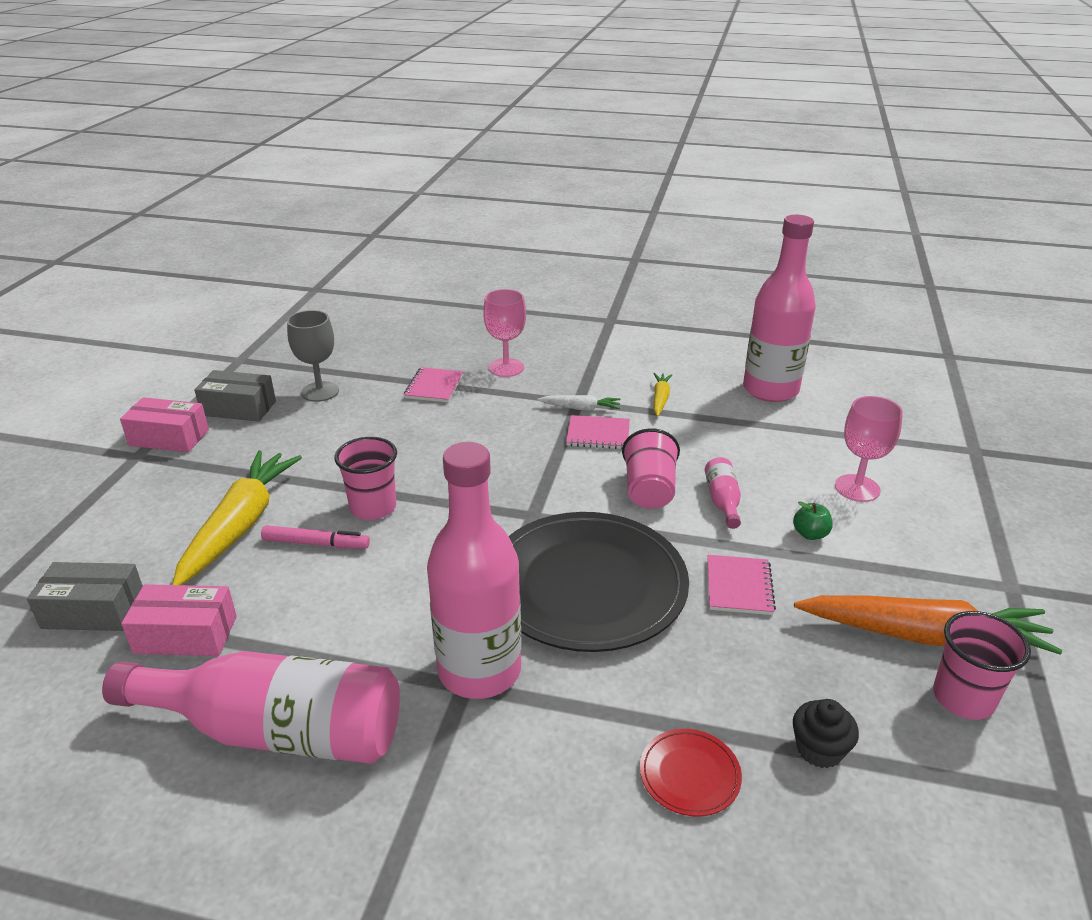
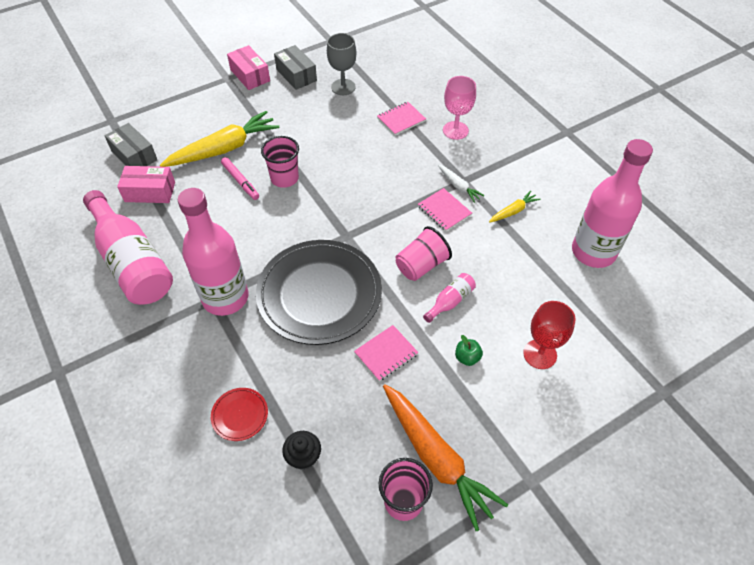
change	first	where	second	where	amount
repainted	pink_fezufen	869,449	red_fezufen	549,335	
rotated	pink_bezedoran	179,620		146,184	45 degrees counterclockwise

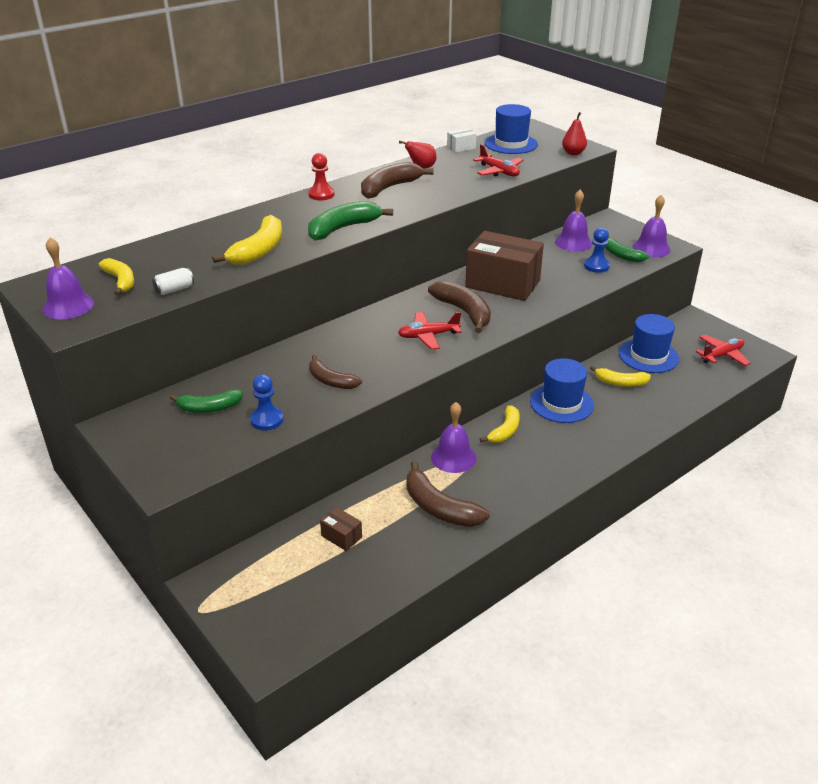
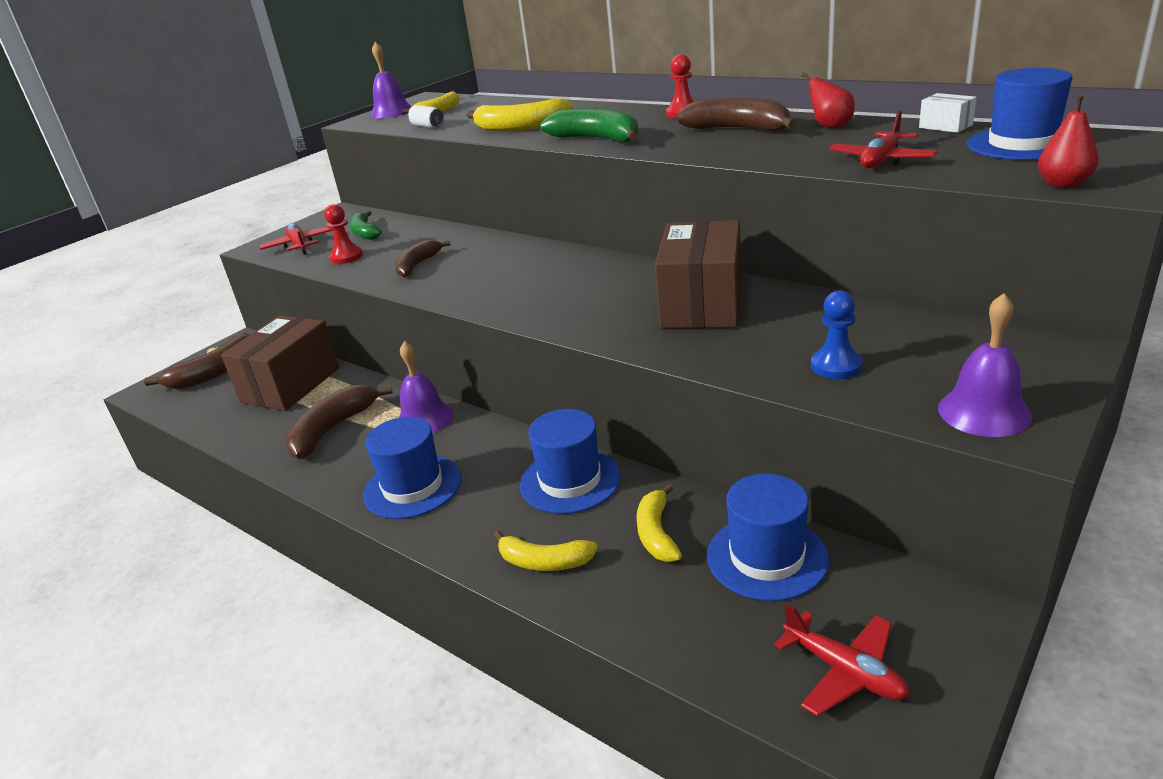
change	first	where	second	where	amount
gone	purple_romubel	573,221			
gone	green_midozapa	626,250			
shifted	brown_midozapa	459,307		196,361	
shifted	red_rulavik	429,331		296,239	
repainted	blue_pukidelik	266,402	red_pukidelik	343,234	
shifted	yellow_midozapa	500,424		546,550	
scaled	brown_bezedoran	341,529		280,363	x2.37
new			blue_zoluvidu	412,468	

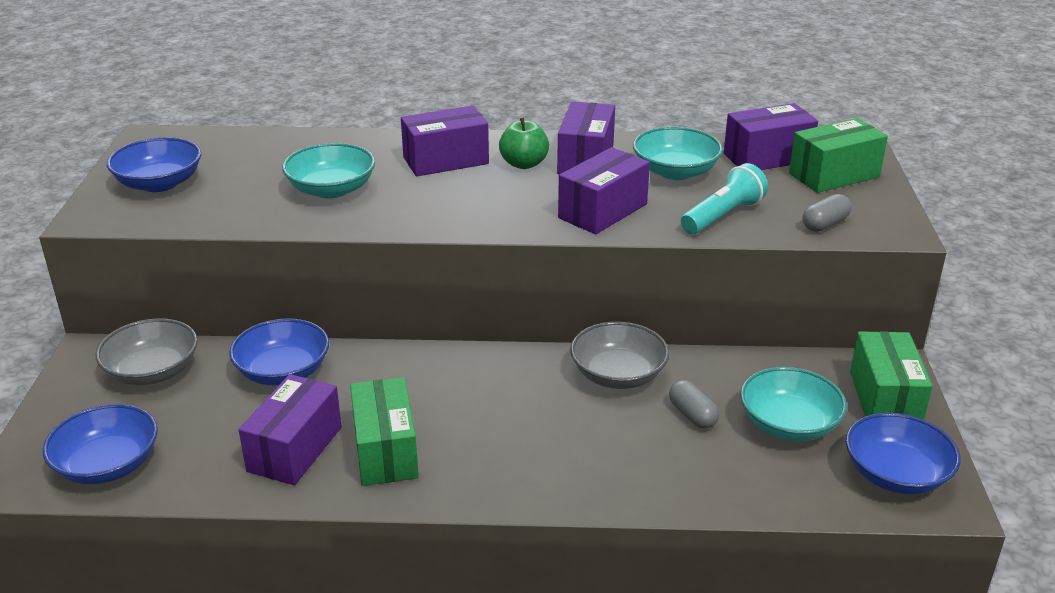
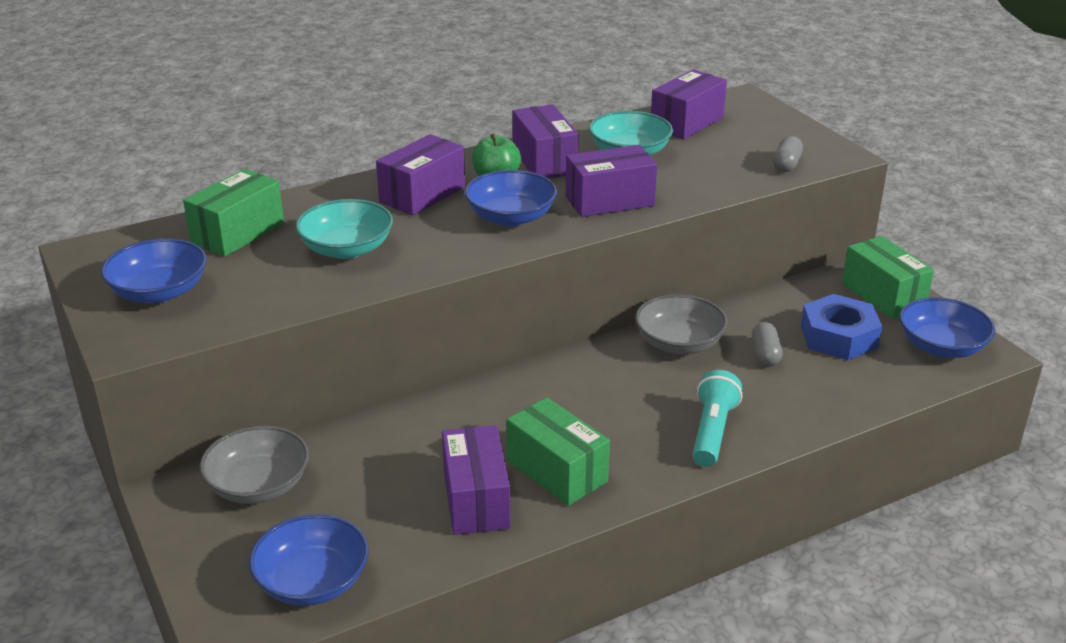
change	first	where	second	where	amount
shifted	green_bezedoran	838,155		233,213	
rotated	purple_bezedoran	604,190		611,181	60 degrees clockwise
shifted	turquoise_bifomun	724,198		717,418	
shifted	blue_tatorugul	279,351		511,198	
swapped	turquoise_tatorugul	793,404	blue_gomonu	841,327	
rotated	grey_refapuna	694,404		767,344	60 degrees clockwise

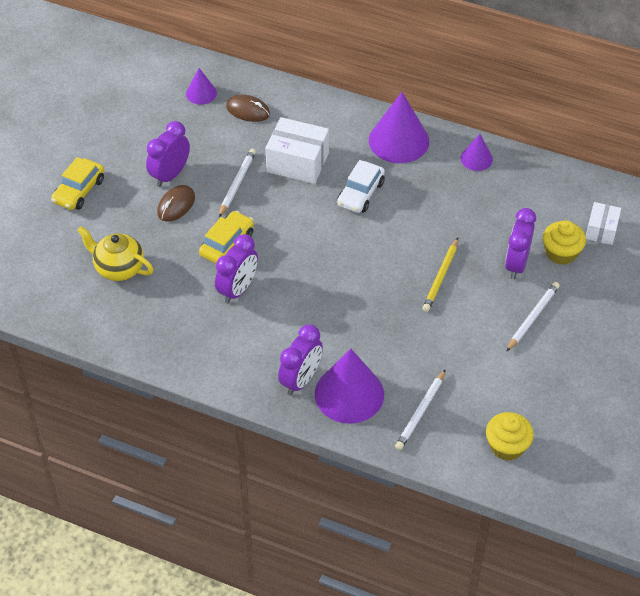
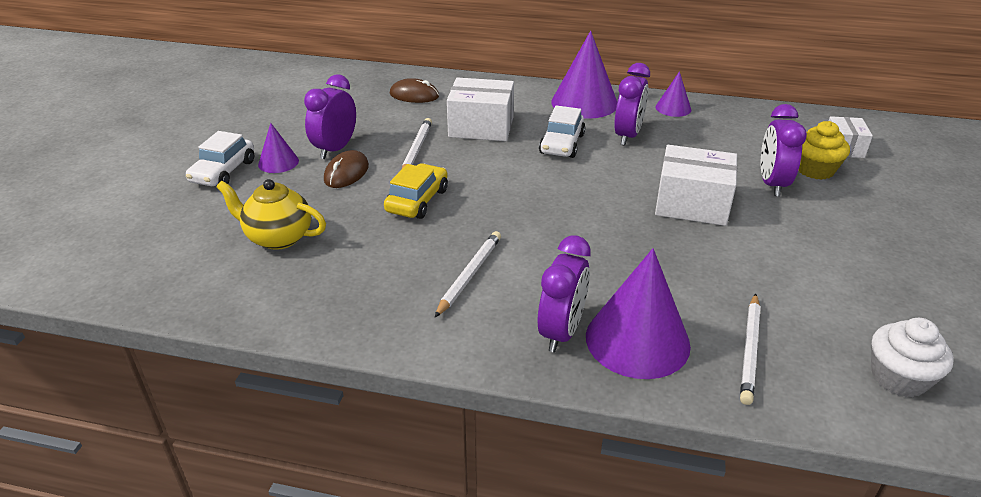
change	first	where	second	where	amount
shifted	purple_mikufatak	201,86		278,148	
repainted	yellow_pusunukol	77,183	white_pusunukol	220,158	
shifted	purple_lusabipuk	236,269		632,104	
swapped	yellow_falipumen	440,275	white_bezedoran	696,185	
shifted	white_falipumen	533,317		468,274	
repainted	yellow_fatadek	510,436	white_fatadek	912,357	

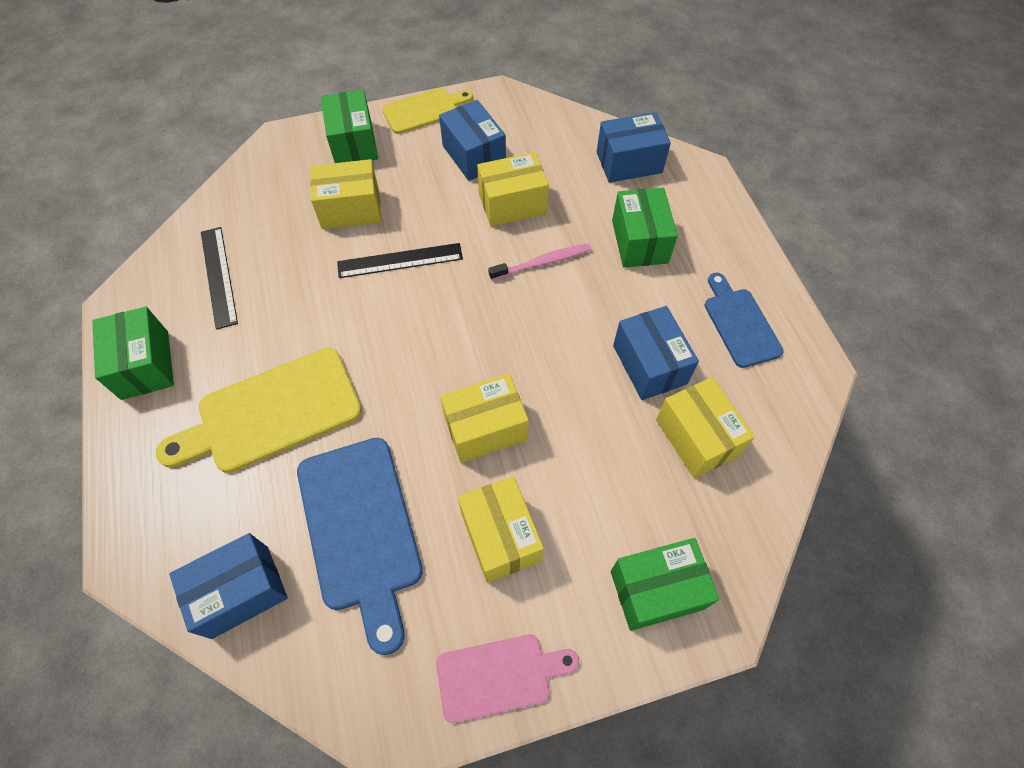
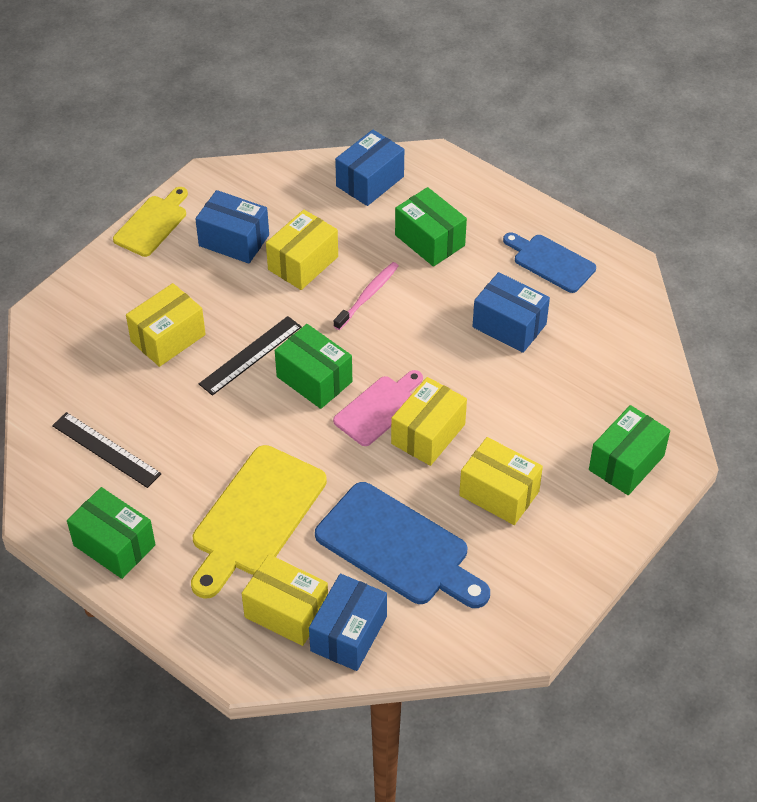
change	first	where	second	where	amount
shifted	green_bezedoran	349,126		313,366	
shifted	yellow_bezedoran	705,427		285,600	
shifted	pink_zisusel	507,678		378,408	

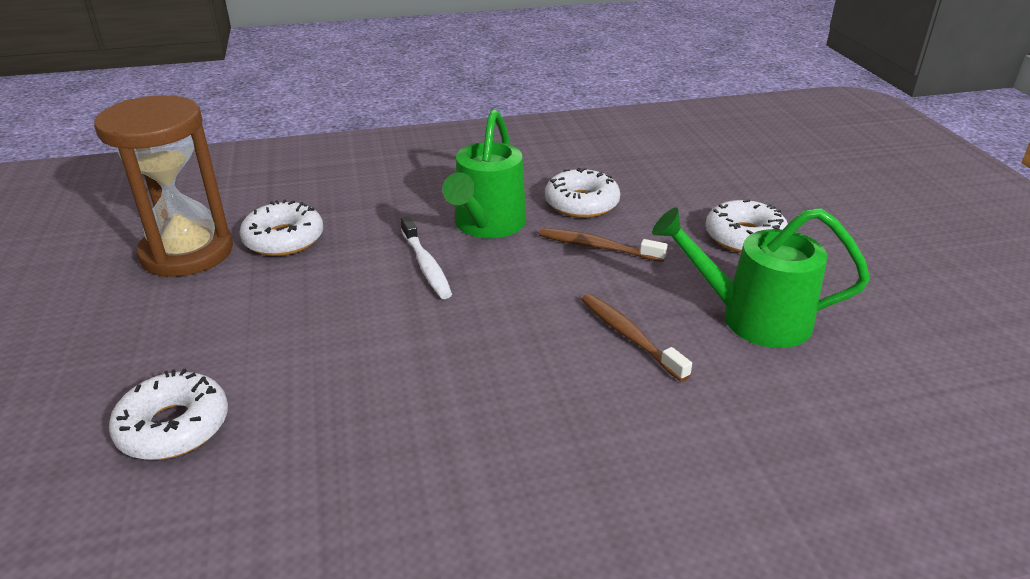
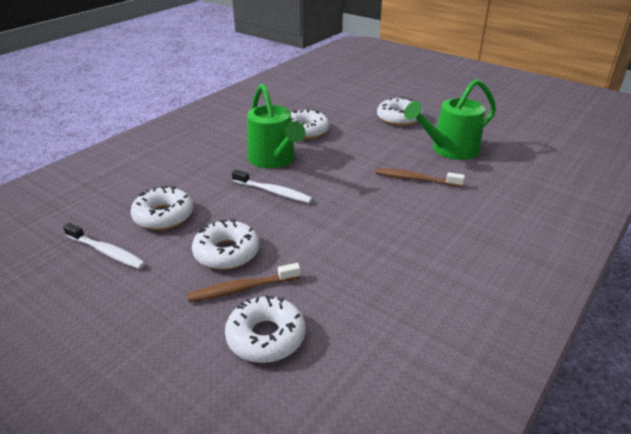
change	first	where	second	where	amount
swapped	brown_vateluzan	163,186	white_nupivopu	104,246	
shifted	brown_nupivopu	603,245		243,282	
new			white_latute	225,244	

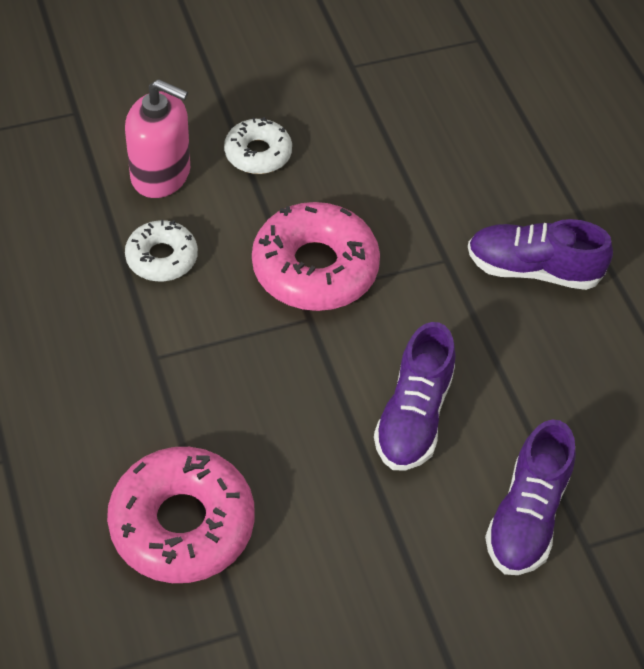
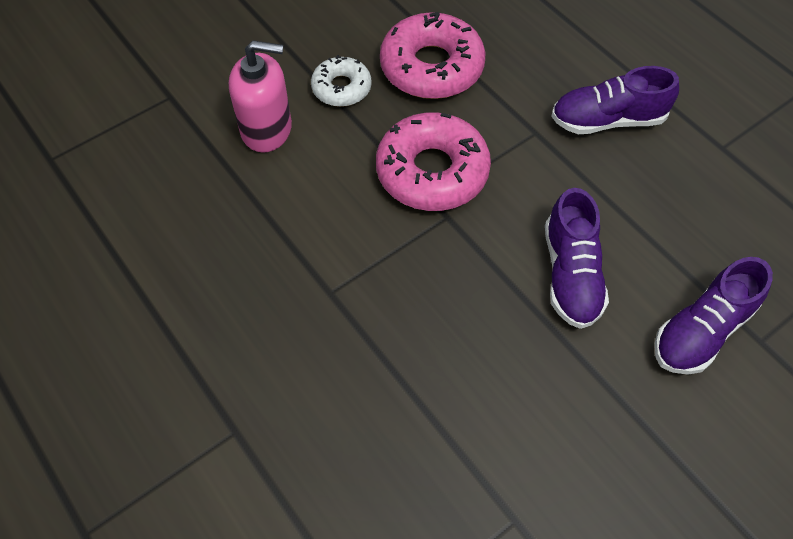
change	first	where	second	where	amount
gone	white_latute	161,250			
rotated	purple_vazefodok	530,497		714,316	45 degrees clockwise
shifted	pink_latute	181,515		432,55	

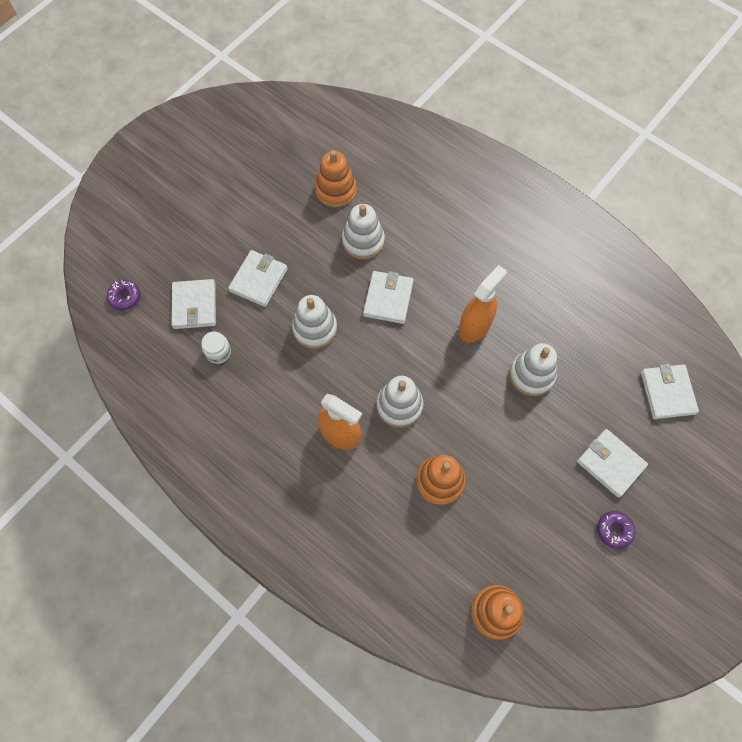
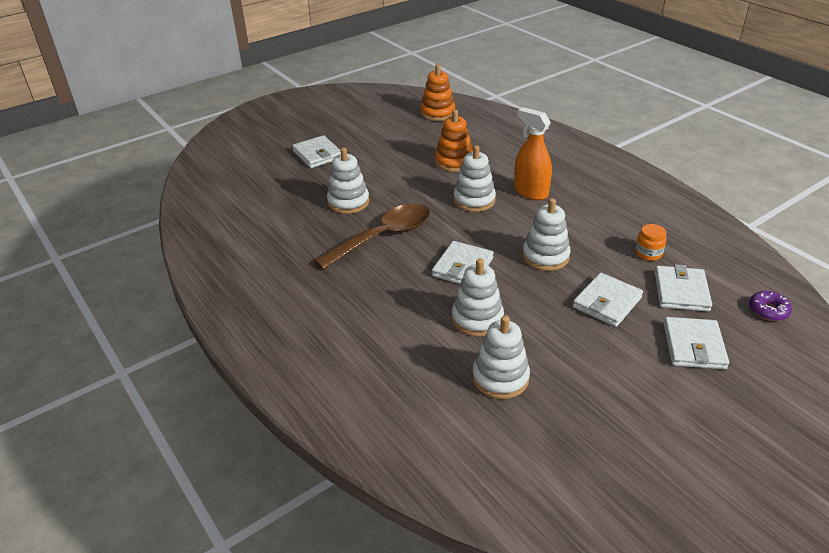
change	first	where	second	where	amount
repainted	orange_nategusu	336,178	white_nategusu	501,357	
swapped	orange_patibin	482,304	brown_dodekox	372,236	
repainted	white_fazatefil	216,347	orange_fazatefil	651,242	
shifted	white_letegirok	670,391		696,343	
gone	purple_latute	616,530			

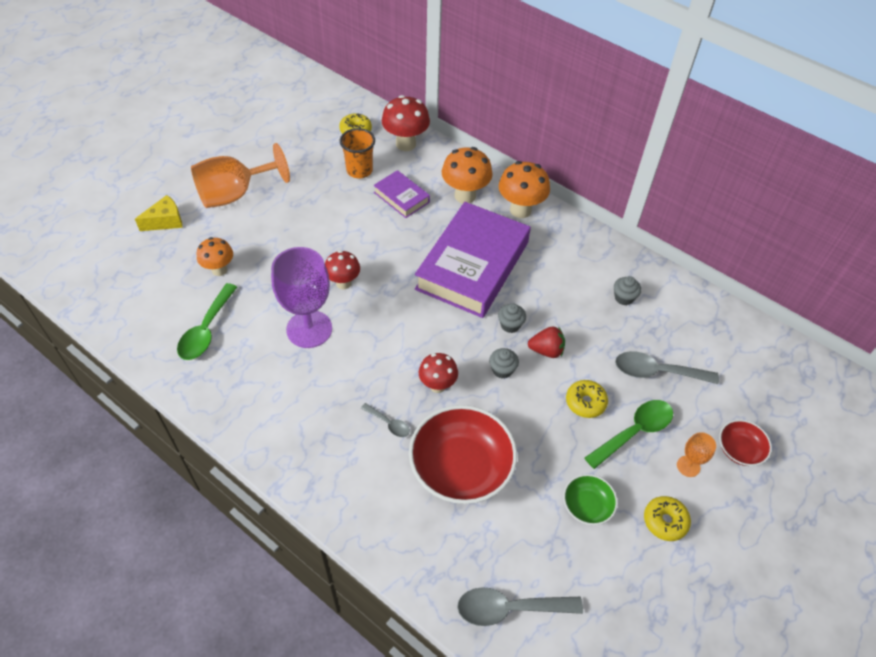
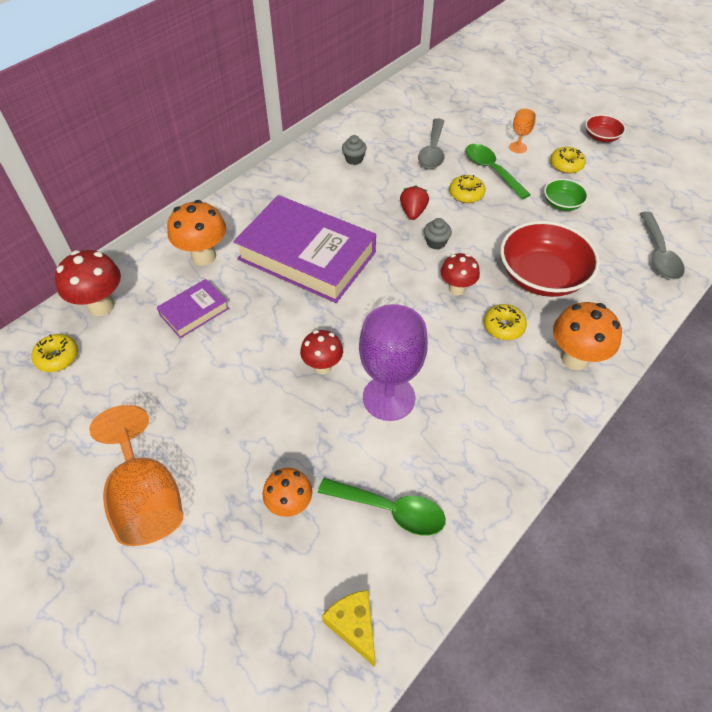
change	first	where	second	where	amount
gone	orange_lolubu	357,153			
shifted	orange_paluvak	524,189		587,336	
shifted	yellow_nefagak	159,213		349,628	
gone	grey_fatadek	512,318			
swapped	grey_dodekox	385,420	yellow_latute	505,322	
shifted	red_tatorugul	745,443		605,128	

